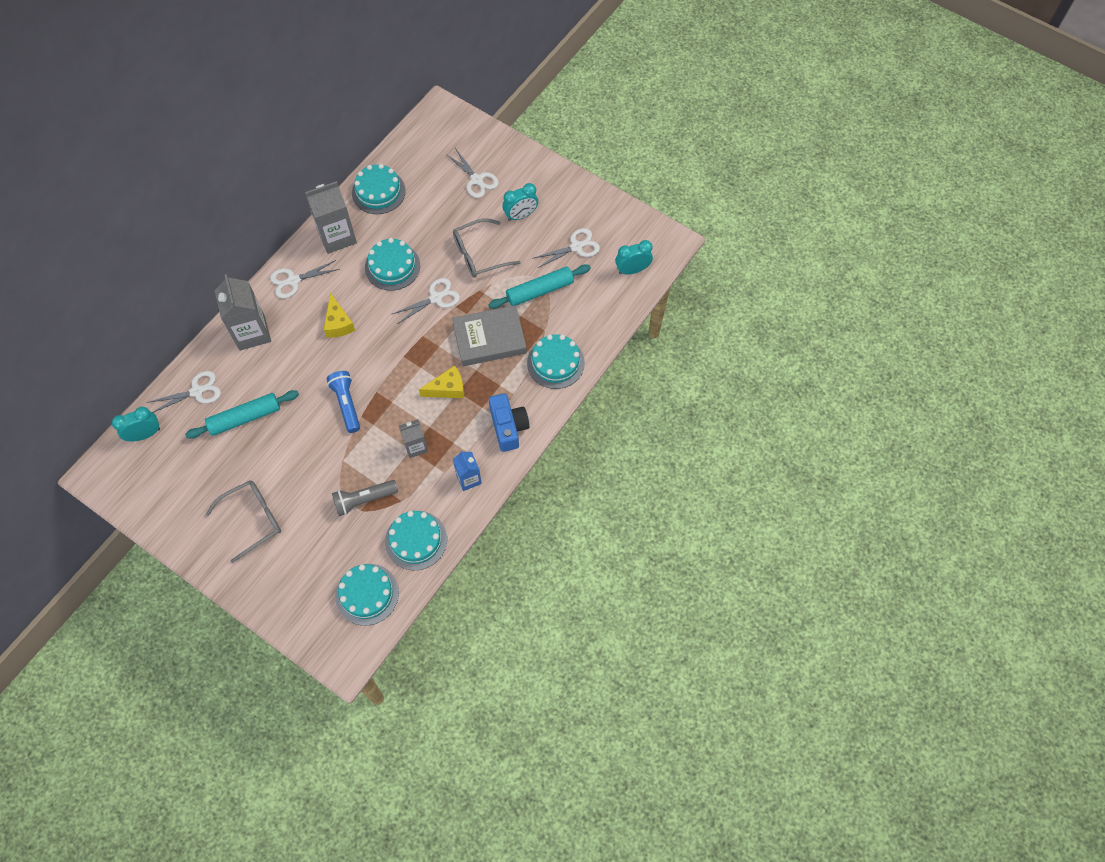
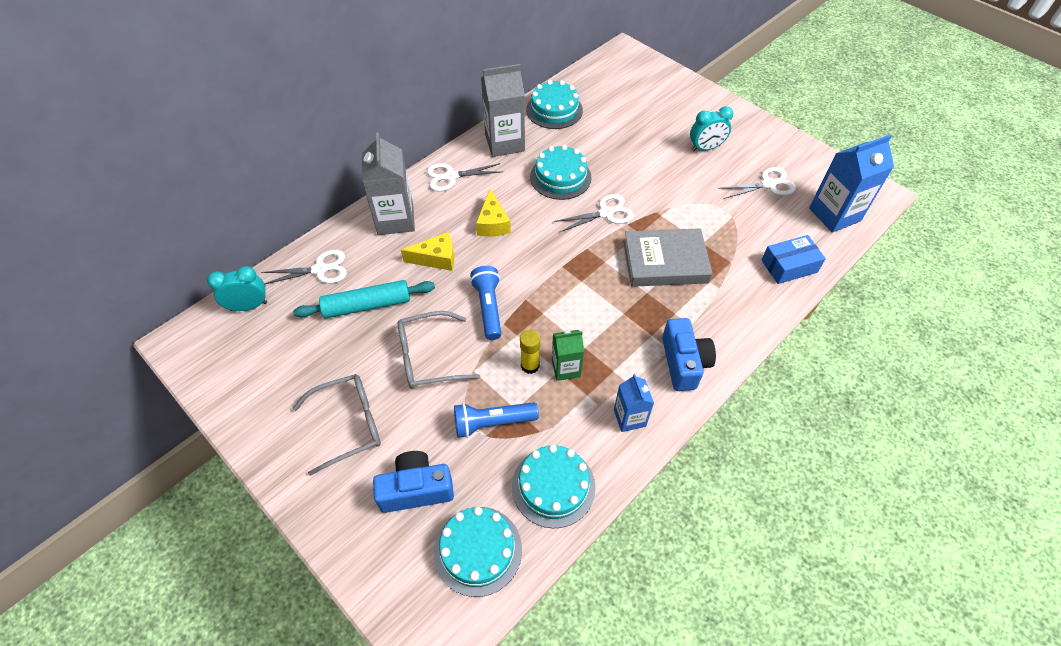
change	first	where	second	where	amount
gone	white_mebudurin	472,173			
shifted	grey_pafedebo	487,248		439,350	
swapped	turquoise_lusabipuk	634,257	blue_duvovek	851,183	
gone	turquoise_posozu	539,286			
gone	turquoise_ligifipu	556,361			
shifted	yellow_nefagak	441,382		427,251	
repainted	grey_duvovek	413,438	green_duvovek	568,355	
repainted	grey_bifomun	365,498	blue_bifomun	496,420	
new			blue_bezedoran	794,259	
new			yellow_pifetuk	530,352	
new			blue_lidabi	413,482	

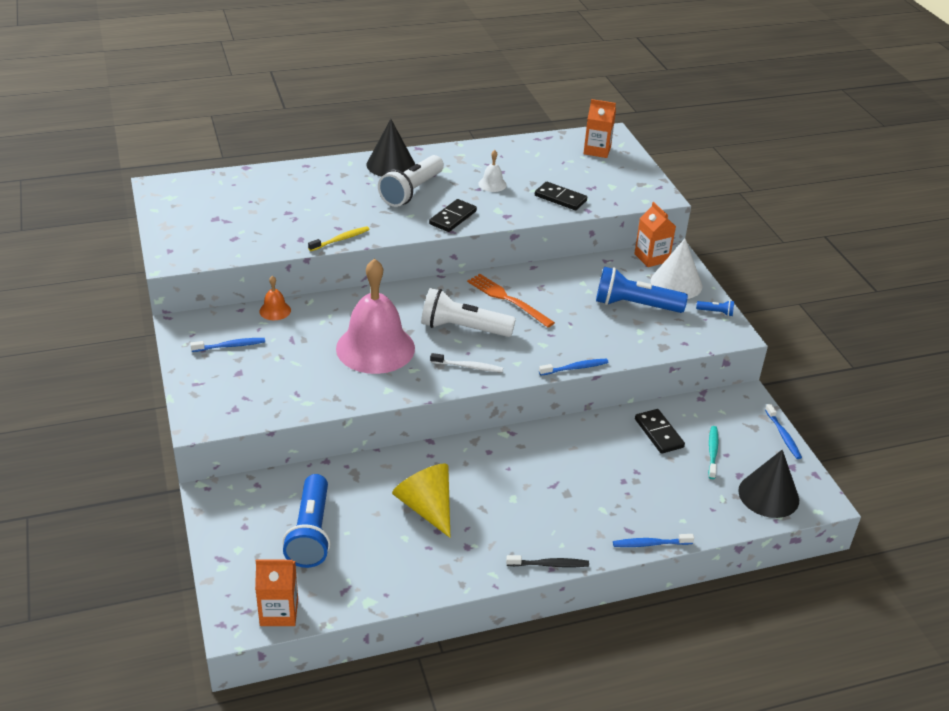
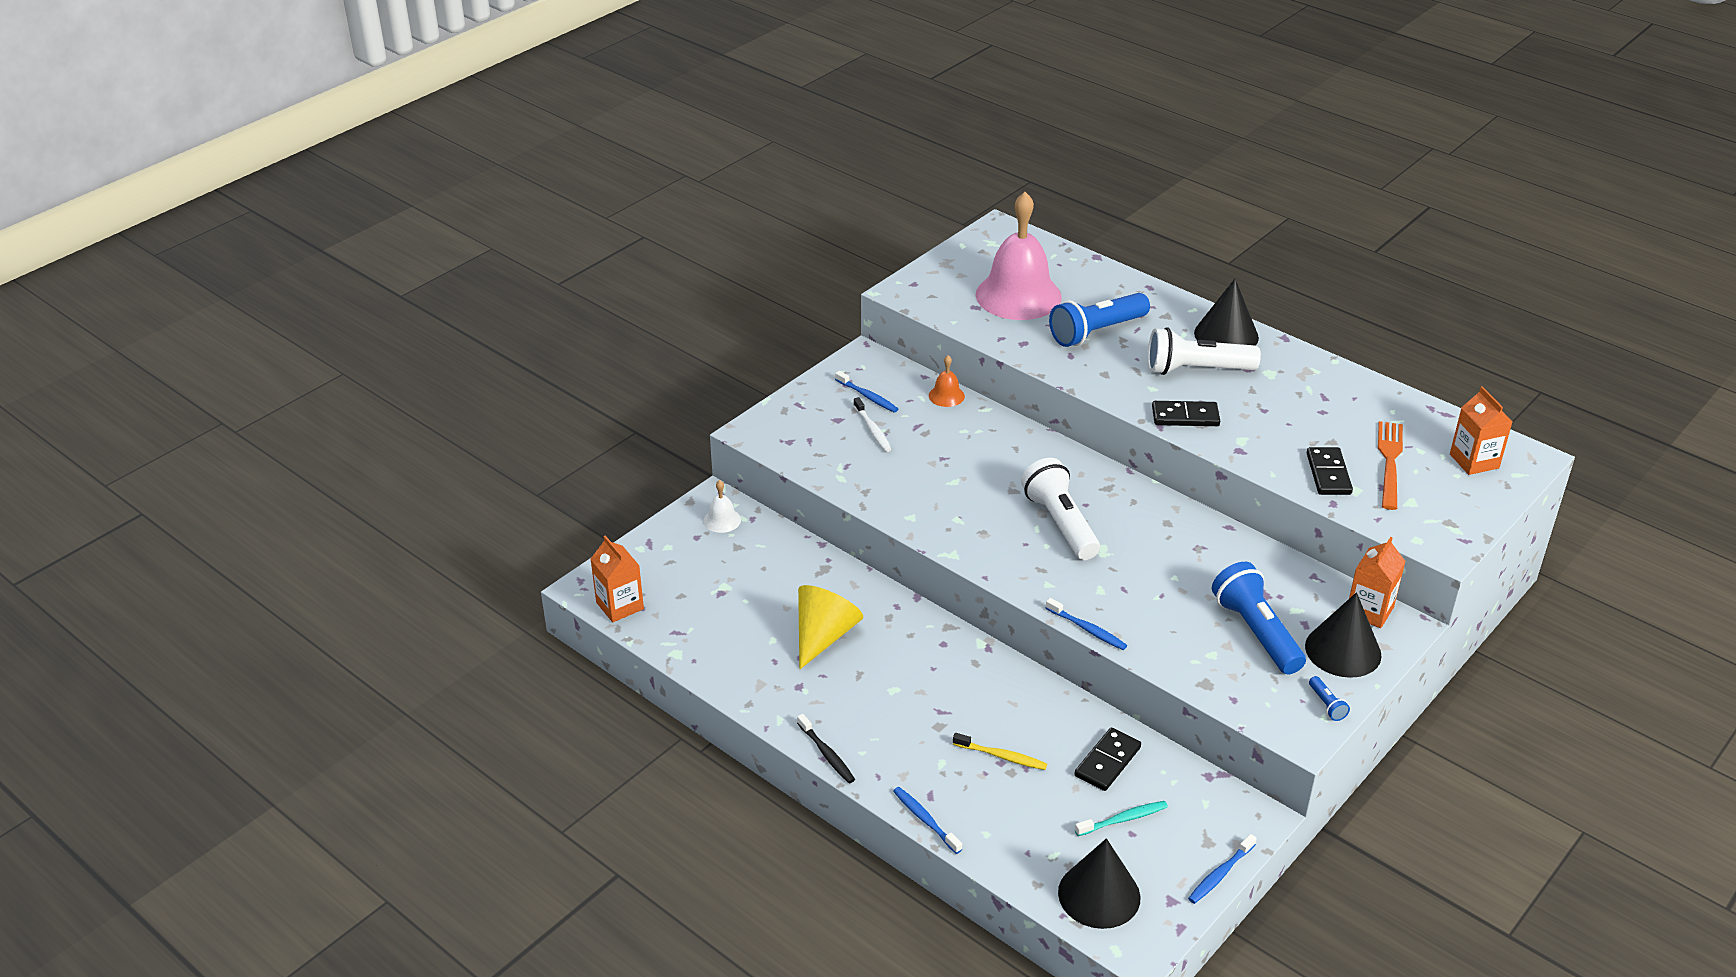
change	first	where	second	where	amount
shifted	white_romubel	492,171		722,506	
shifted	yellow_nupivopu	339,238		1000,751	
repainted	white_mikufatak	676,269	black_mikufatak	1343,635	
shifted	pink_romubel	375,316		1019,256	
shifted	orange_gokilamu	511,300		1390,465	
shifted	white_nupivopu	466,362		873,424	
shifted	blue_bifomun	307,521		1099,320	

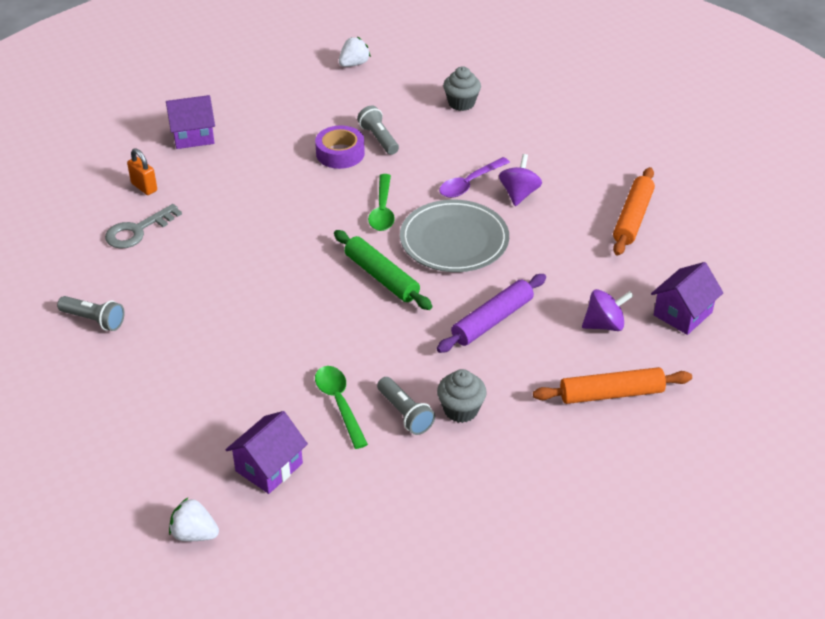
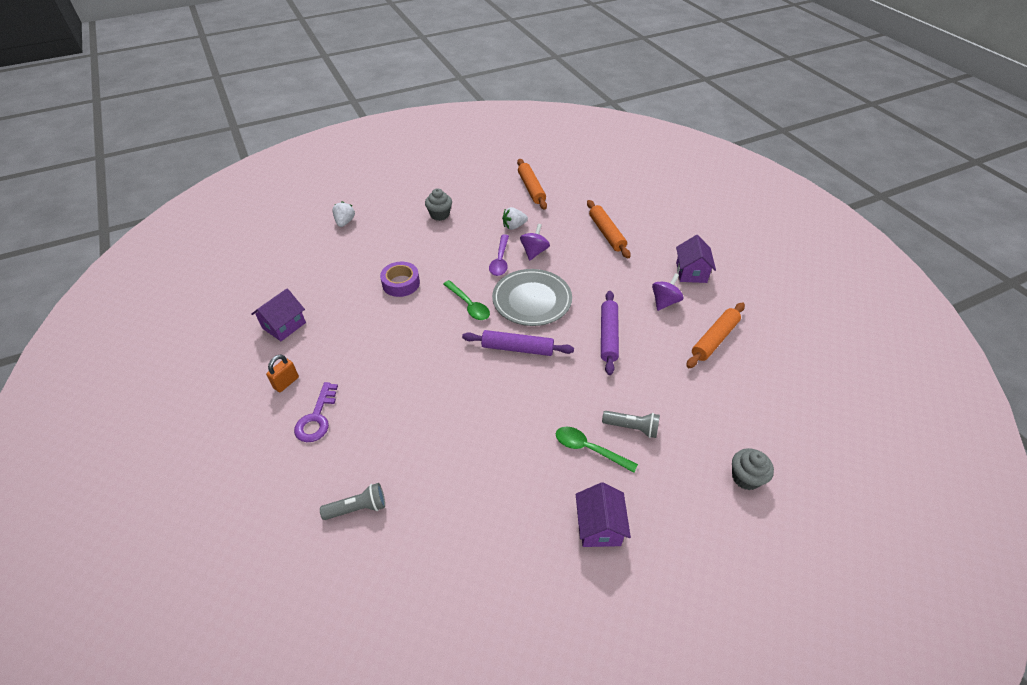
change	first	where	second	where	amount
gone	grey_bifomun	378,130			
rotated	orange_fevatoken	142,171		282,373	60 degrees counterclockwise
rotated	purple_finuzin	520,180		535,242	45 degrees clockwise
repainted	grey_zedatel	143,226	purple_zedatel	316,412	
repainted	green_posozu	383,270	purple_posozu	518,343	
shifted	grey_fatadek	462,396		753,469	
shifted	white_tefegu	194,519		515,218	
new			orange_posozu	532,184	

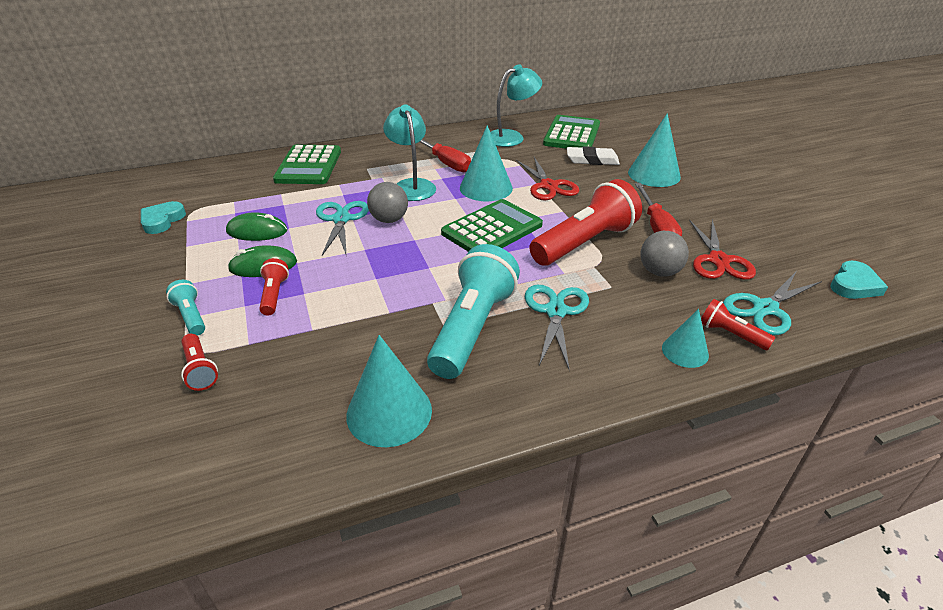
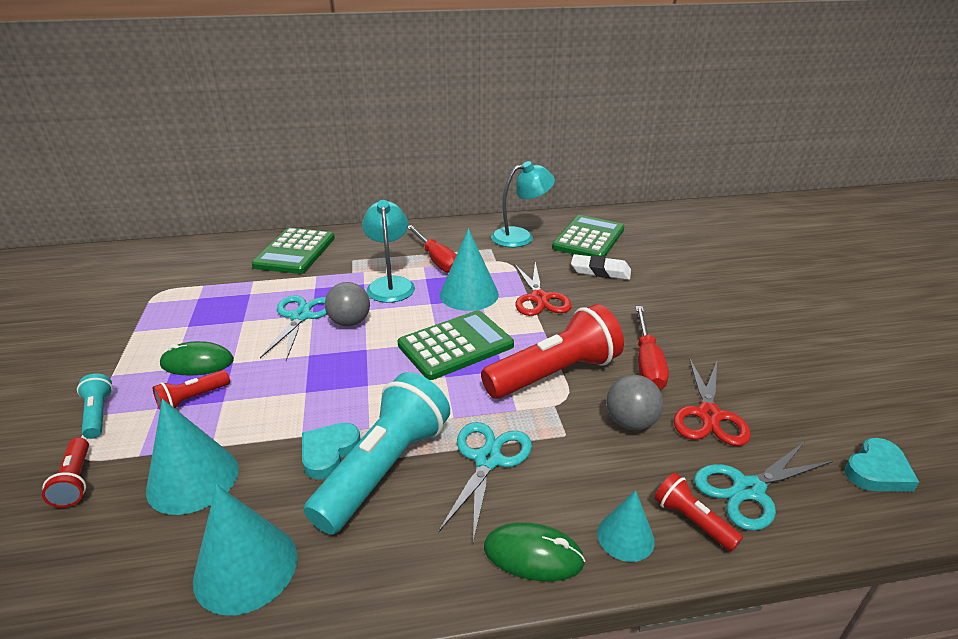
change	first	where	second	where	amount
shifted	turquoise_mikufatak	654,150		192,457	
shifted	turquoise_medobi	163,217		331,451	
shifted	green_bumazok	257,226		534,551	
rotated	red_bifomun	274,286		191,390	135 degrees counterclockwise

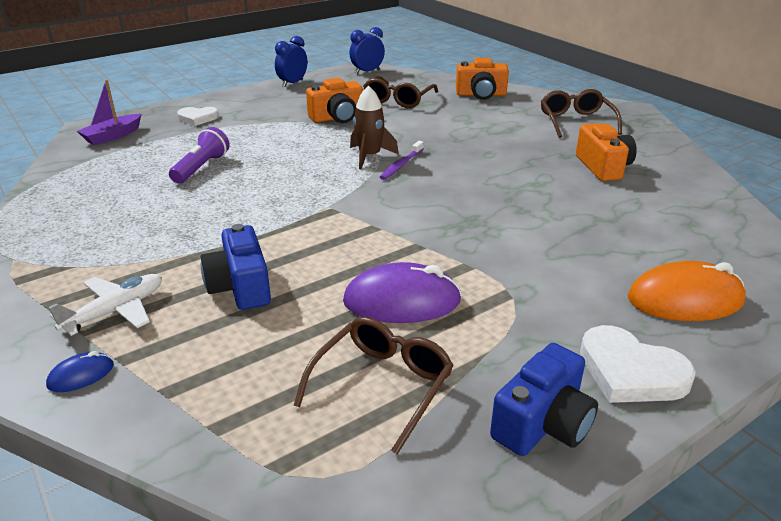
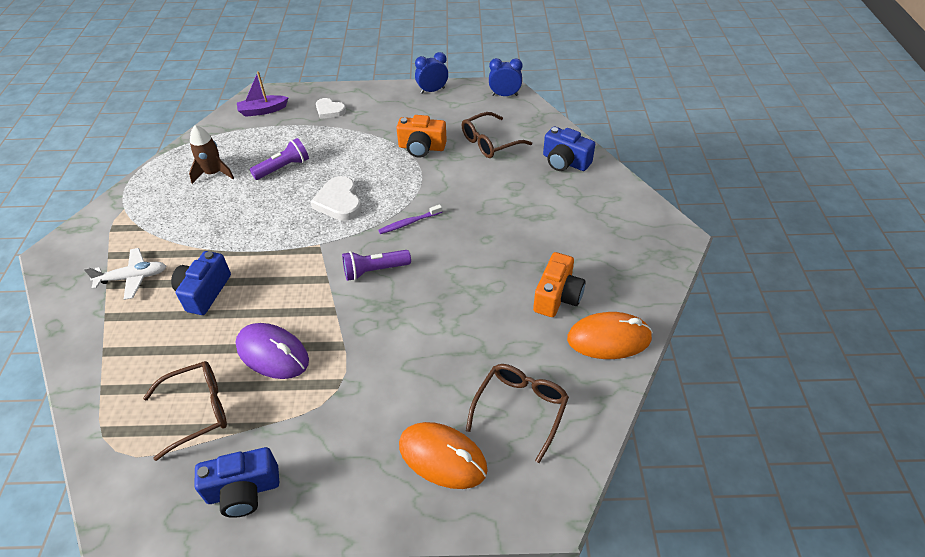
change	first	where	second	where	amount
repainted	orange_lidabi	482,79	blue_lidabi	569,149	
shifted	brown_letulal	374,127		211,154	
shifted	brown_pafedebo	581,113		517,413	
shifted	white_medobi	638,364		336,198	
gone	blue_bumazok	80,371			
new			purple_bifomun	376,265	
new			orange_bumazok	610,335	

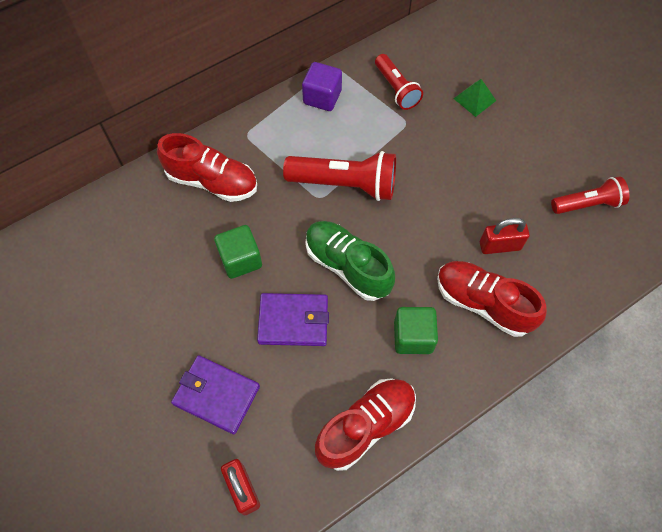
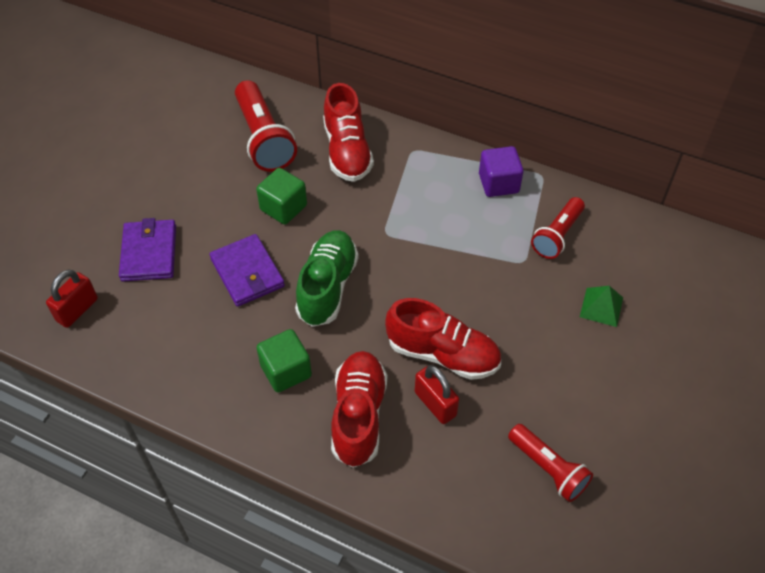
change	first	where	second	where	amount
shifted	red_bifomun	339,176		266,126	
shifted	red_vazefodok	365,424		443,339	

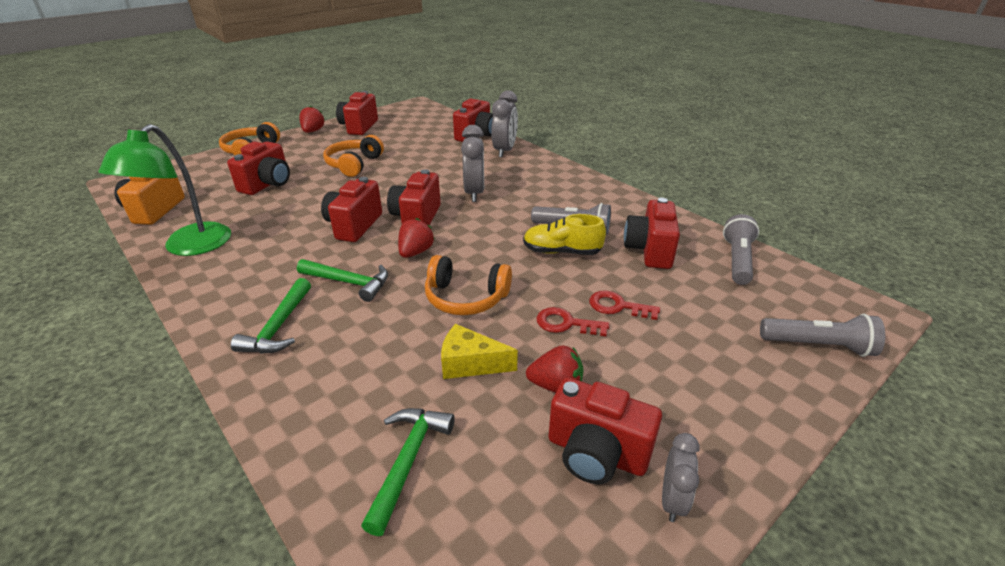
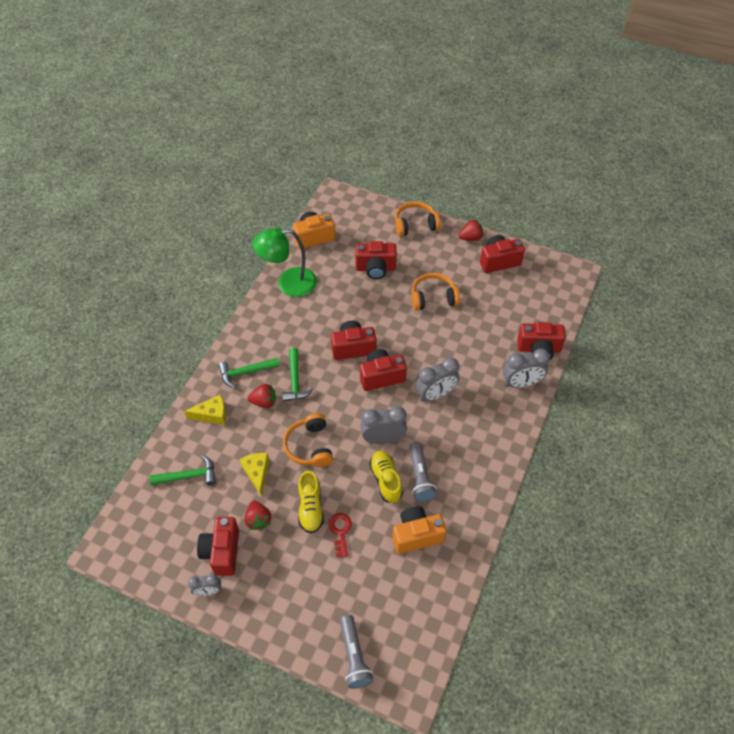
change	first	where	second	where	amount
repainted	red_lidabi	652,233	orange_lidabi	419,530	
gone	grey_bifomun	741,249			
shifted	red_tefegu	416,238		261,395	
swapped	red_zedatel	572,321	yellow_vazefodok	311,502	
new			yellow_nefagak	205,409	
new			grey_lusabipuk	384,425	

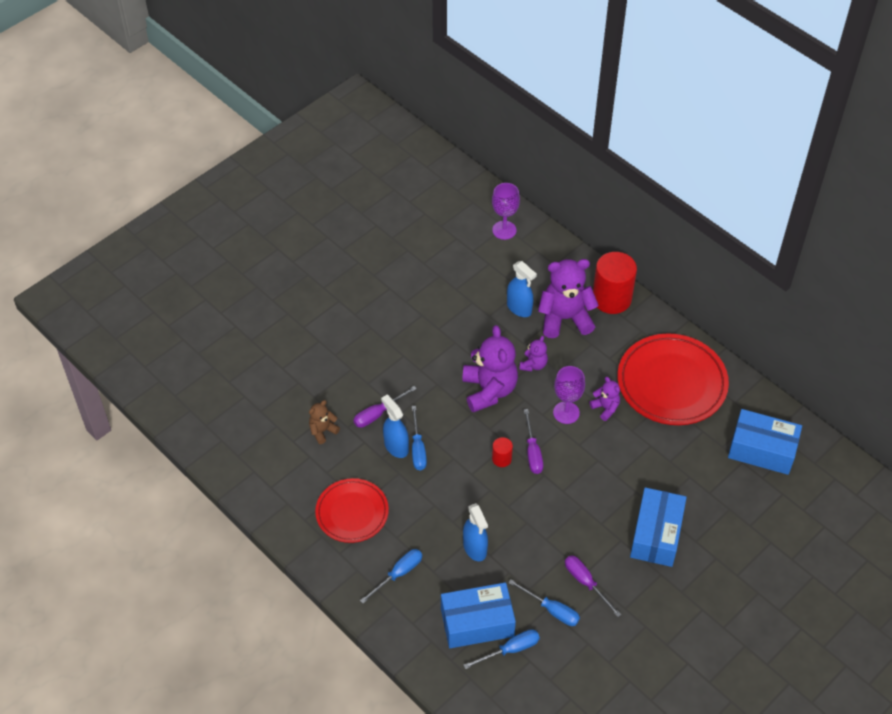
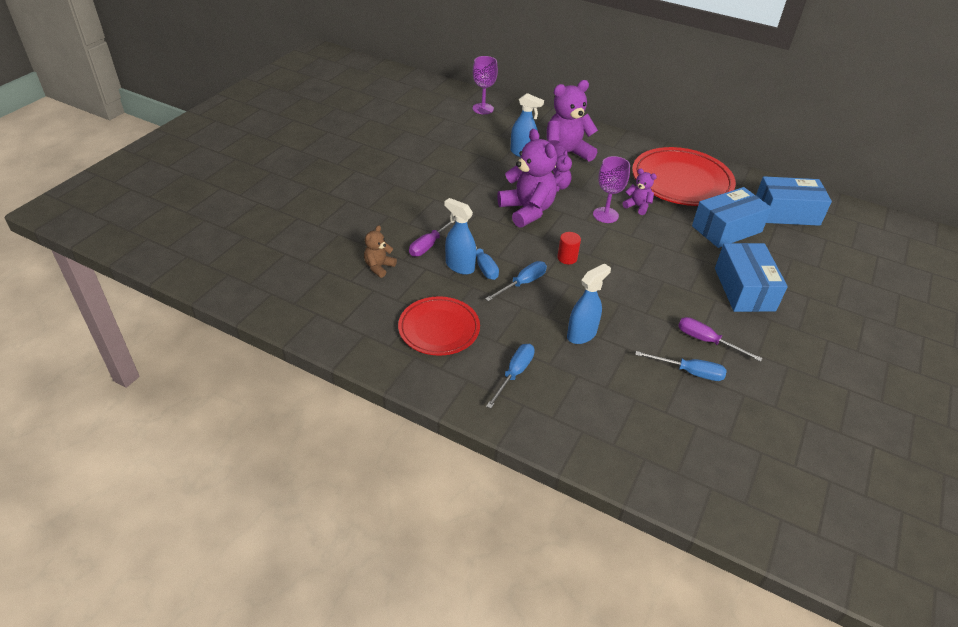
change	first	where	second	where	amount
gone	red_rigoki	615,283			
gone	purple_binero	533,441			
rotated	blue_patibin	475,532		589,303	90 degrees counterclockwise
shifted	blue_bezedoran	478,615		732,217	
shifted	blue_binero	501,649		516,281	

